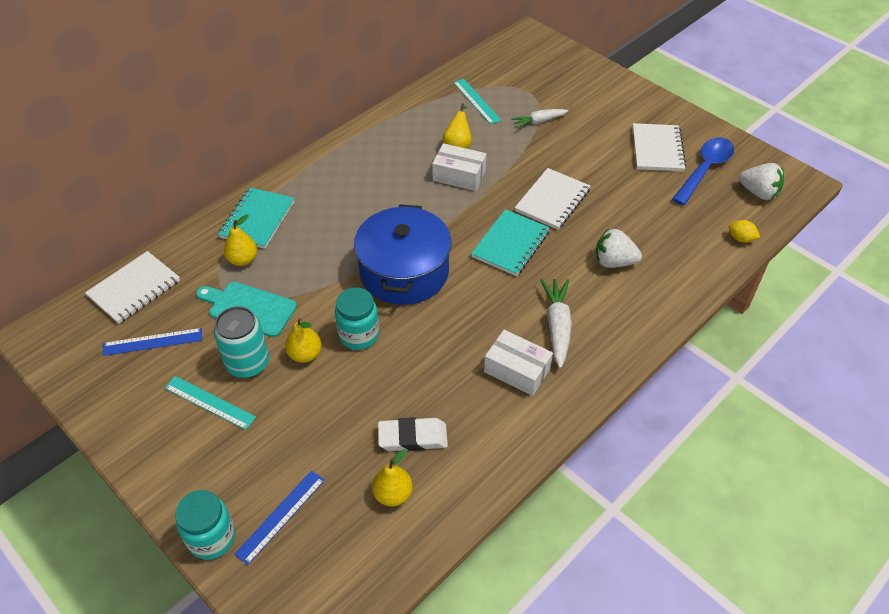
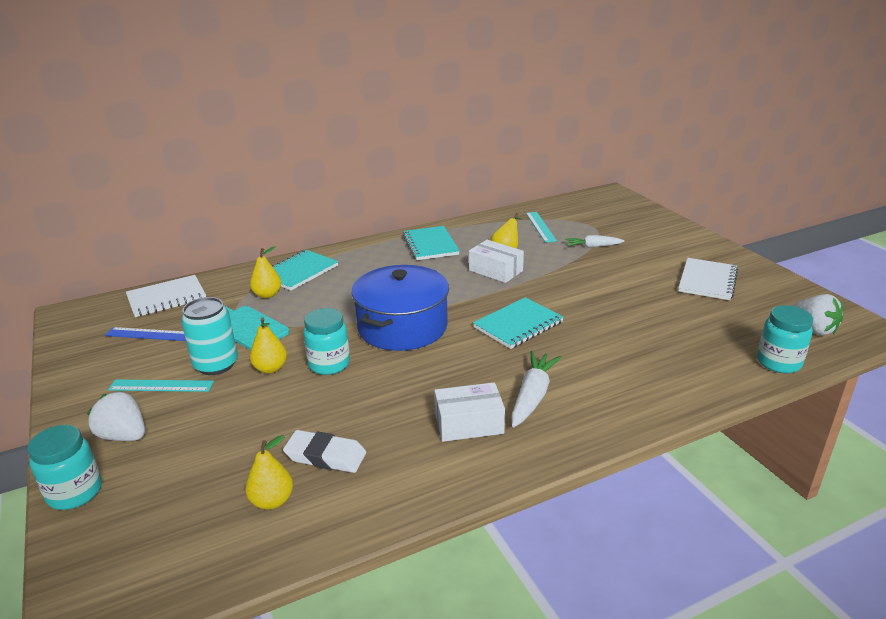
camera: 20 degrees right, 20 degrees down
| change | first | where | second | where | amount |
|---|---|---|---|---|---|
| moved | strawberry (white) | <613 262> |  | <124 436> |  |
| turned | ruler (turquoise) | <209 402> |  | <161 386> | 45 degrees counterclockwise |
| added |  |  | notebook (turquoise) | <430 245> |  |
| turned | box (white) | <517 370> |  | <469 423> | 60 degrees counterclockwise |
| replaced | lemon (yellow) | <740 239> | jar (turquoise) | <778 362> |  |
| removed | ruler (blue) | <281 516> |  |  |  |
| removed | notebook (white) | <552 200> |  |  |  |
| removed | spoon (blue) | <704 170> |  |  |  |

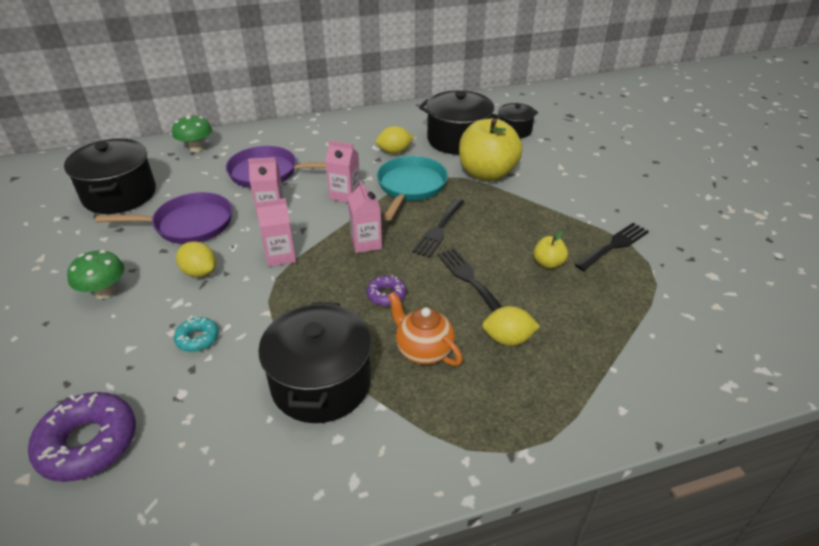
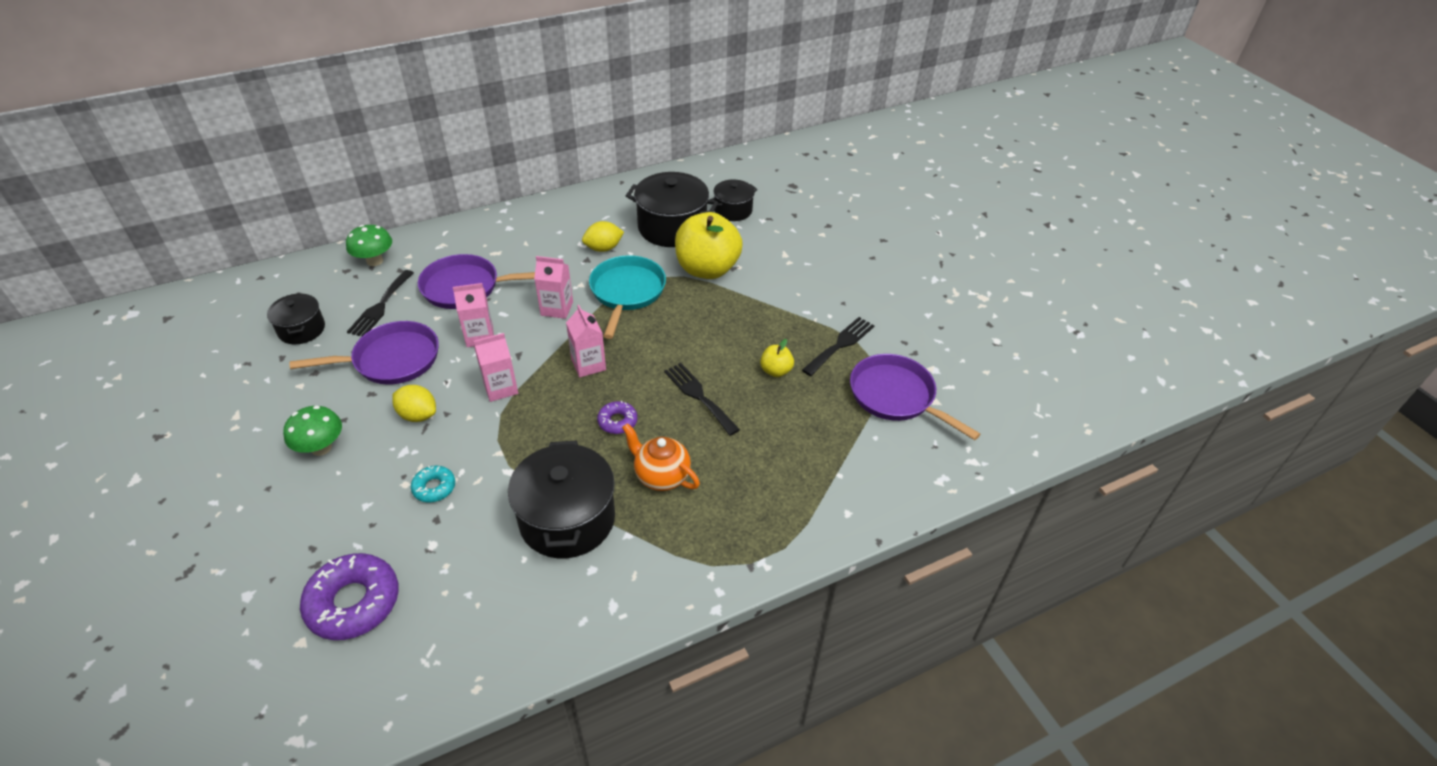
camera: 10 degrees left, 5 degrees up
| change | first | where | second | where | amount |
|---|---|---|---|---|---|
| resized | pot (black) | <120 195> |  | <301 329> | x0.57 |
| moved | fork (black) | <439 230> |  | <380 306> |  |
| added |  |  | pan (purple) | <896 396> |  |
| removed | lemon (yellow) | <508 339> |  |  |  |

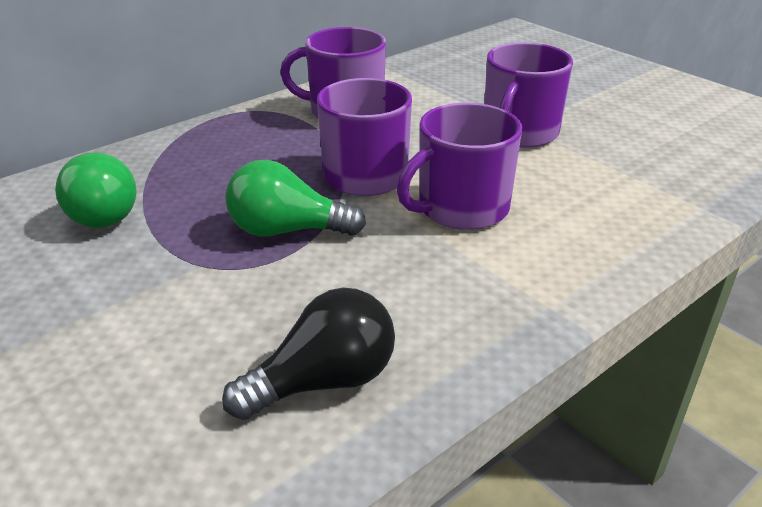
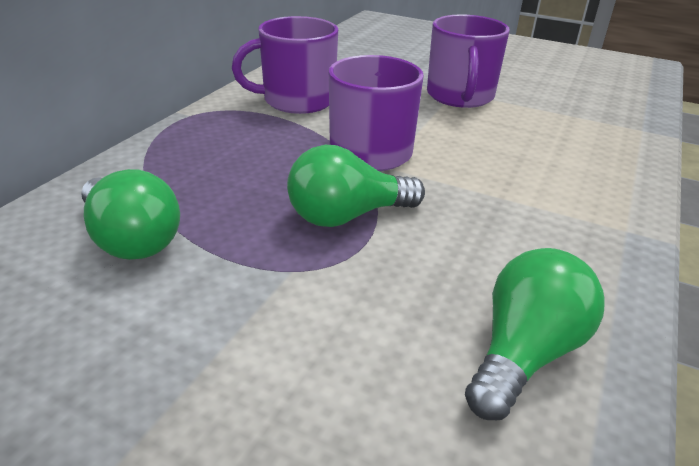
camera: 25 degrees left, 0 degrees up
| change | first | where | second | where | amount |
|---|---|---|---|---|---|
| recoloured | light bulb (black) | <323 382> | light bulb (green) | <524 353> |  |
| removed | mug (purple) | <461 208> |  |  |  |

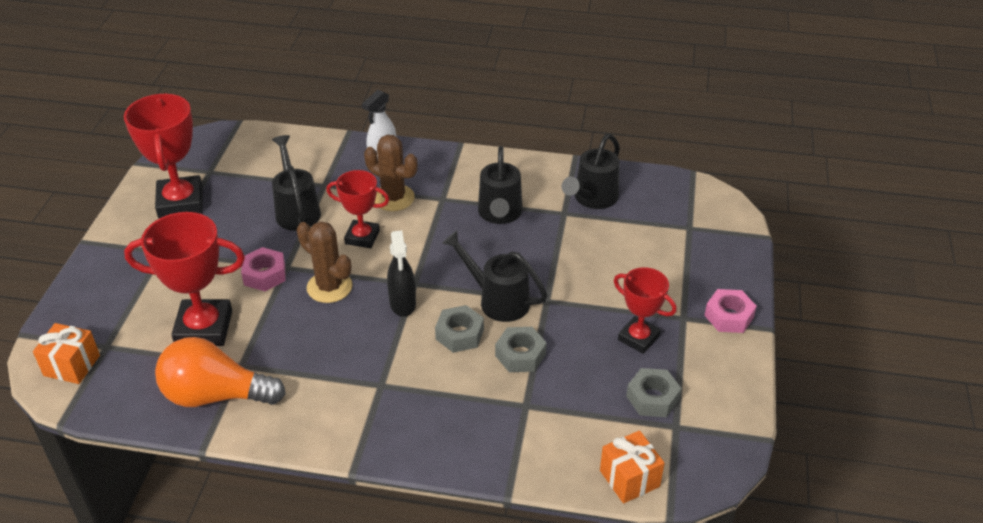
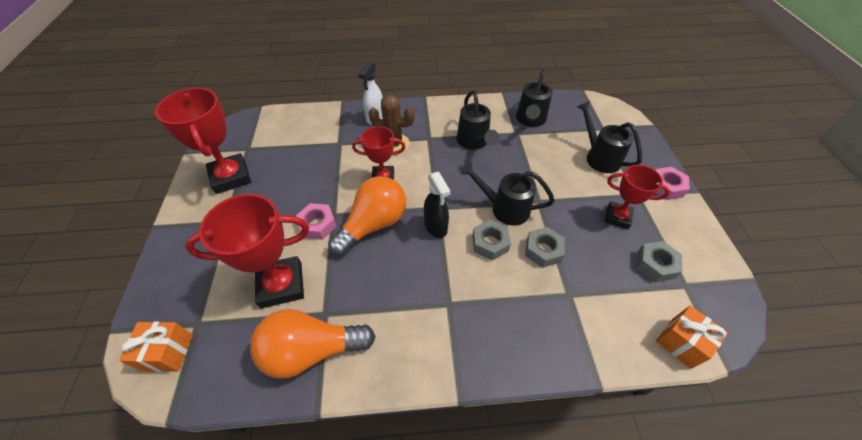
camera: 15 degrees left, 10 degrees up
| change | first | where | second | where | amount |
|---|---|---|---|---|---|
| replaced | cactus (brown) | <329 287> | light bulb (orange) | <373 224> |  |
| moved | watering can (black) | <296 210> |  | <599 157> |  |

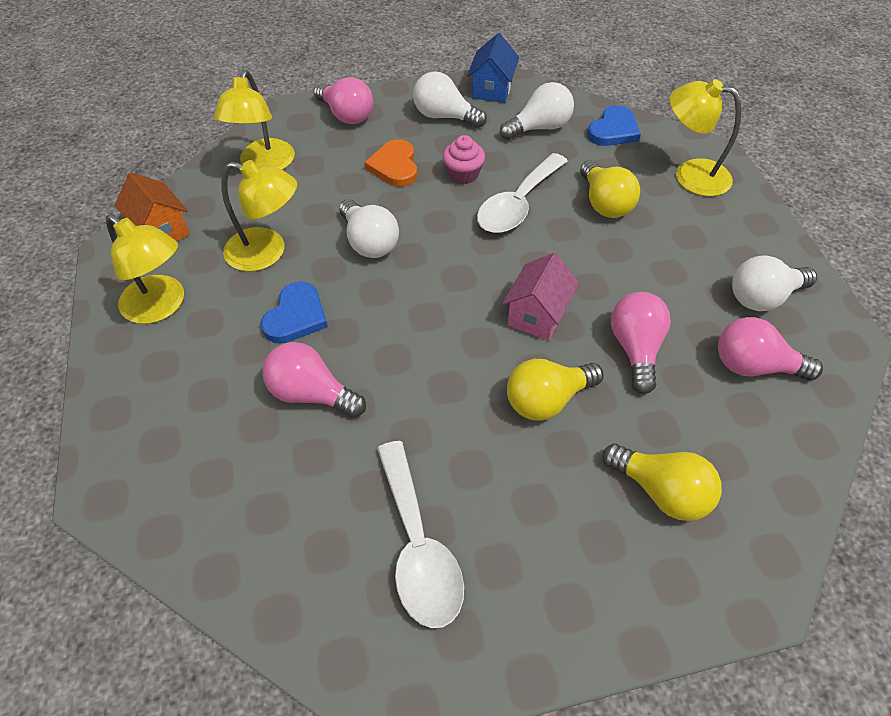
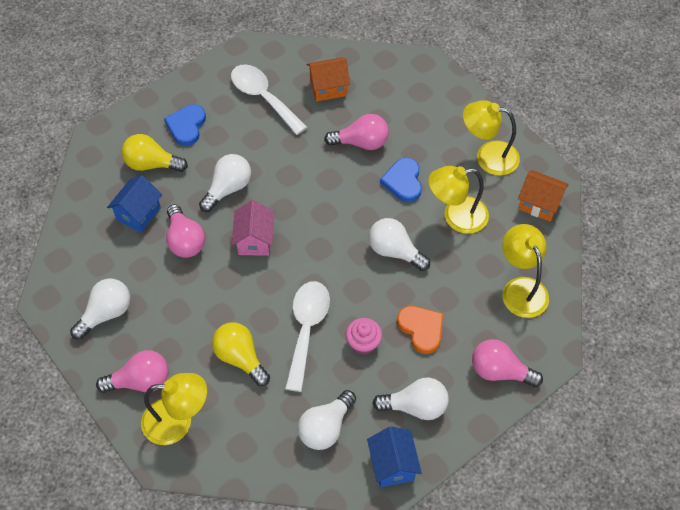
camera: 155 degrees right, 5 degrees up
| change | first | where | second | where | amount |
|---|---|---|---|---|---|
| moved | light bulb (pink) | <754 366> |  | <140 381> |  |
| added |  |  | house (blue) | <138 214> |  |
| moved | heart (blue) | <613 130> |  | <186 126> |  |
| recoloured | light bulb (yellow) | <547 400> | light bulb (white) | <228 189> |  |
| added |  |  | house (orange) | <328 88> |  |

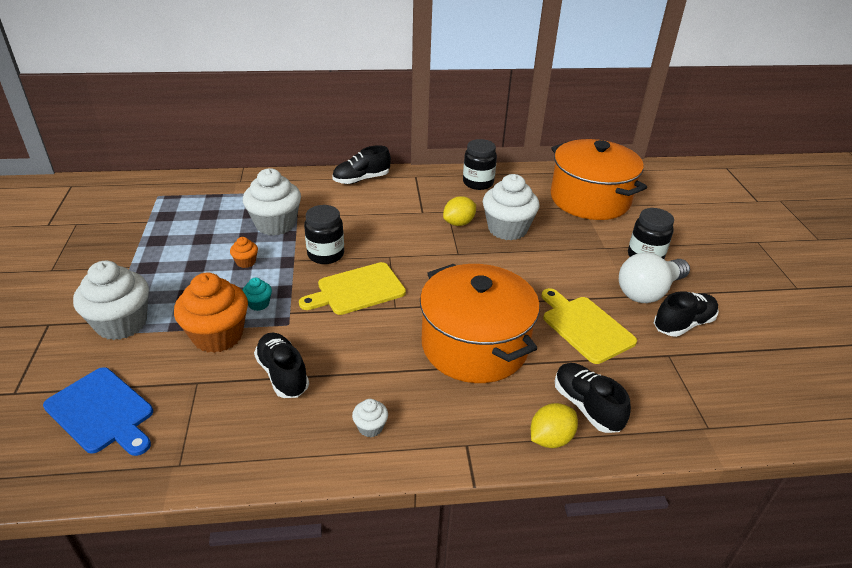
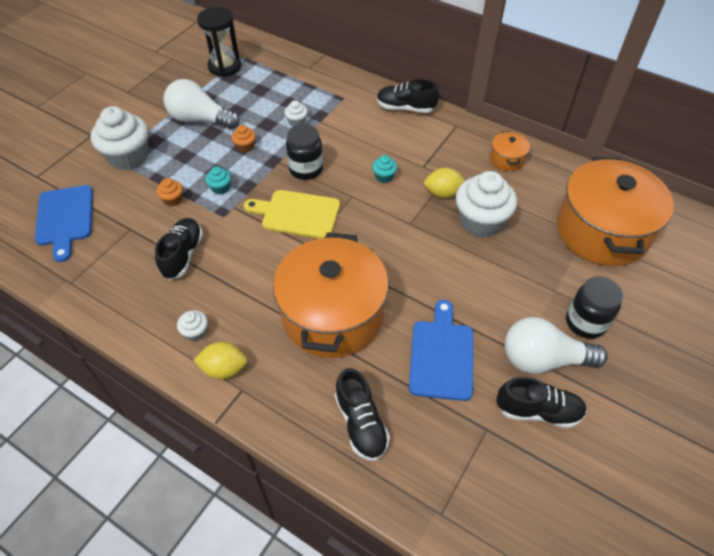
camera: 40 degrees right, 15 degrees up
| change | first | where | second | where | amount |
|---|---|---|---|---|---|
| resized | cupcake (orange) | <218 336> |  | <173 200> | x0.45 |
| added |  |  | light bulb (white) | <200 119> |  |
| moved | lemon (yellow) | <550 438> |  | <224 369> |  |
| added |  |  | hourglass (black) | <224 66> |  |
| resized | cupcake (white) | <275 224> |  | <297 122> | x0.45 |
| turned | shoe (black) | <586 406> |  | <361 423> | 150 degrees clockwise |
| added |  |  | cupcake (turquoise) | <384 177> |  |
| recoloured | cutting board (yellow) | <585 327> | cutting board (blue) | <441 355> |  |
| replaced | jar (black) | <478 183> | pot (orange) | <507 159> |  |

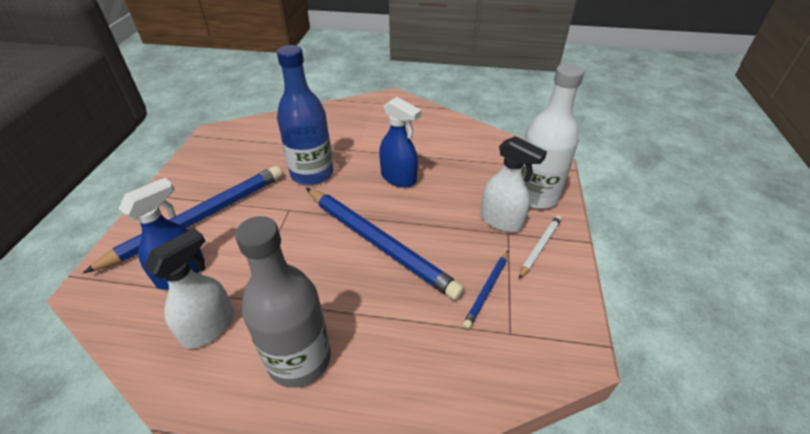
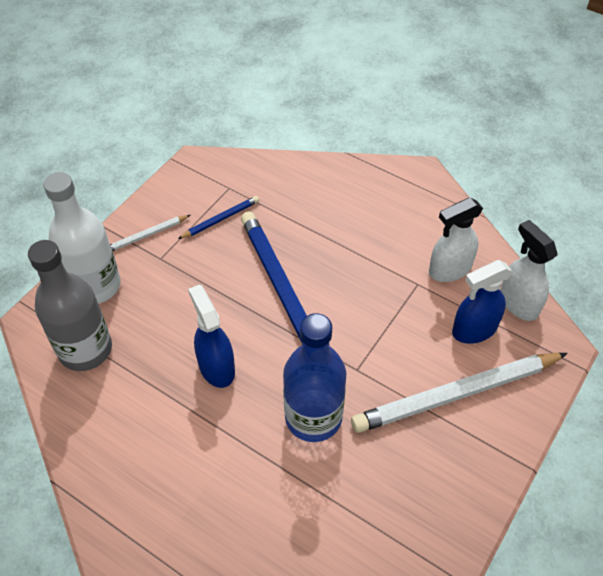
camera: 155 degrees left, 10 degrees up
| change | first | where | second | where | amount |
|---|---|---|---|---|---|
| moved | bottle (grey) | <299 359> |  | <85 350> |  |
| recoloured | pencil (blue) | <200 218> | pencil (white) | <456 394> |  |
| moved | spray bottle (white) | <501 221> |  | <518 303> |  |

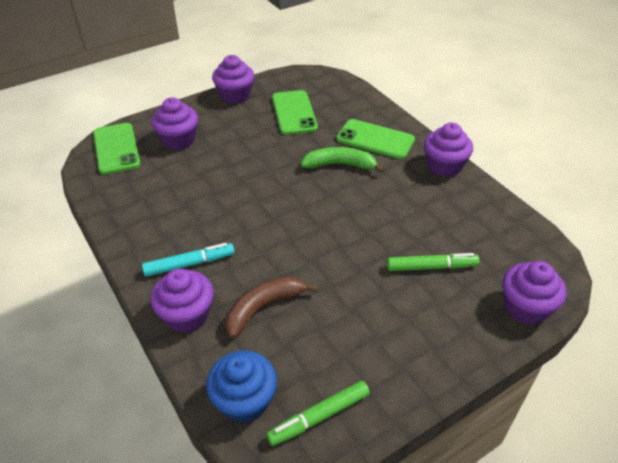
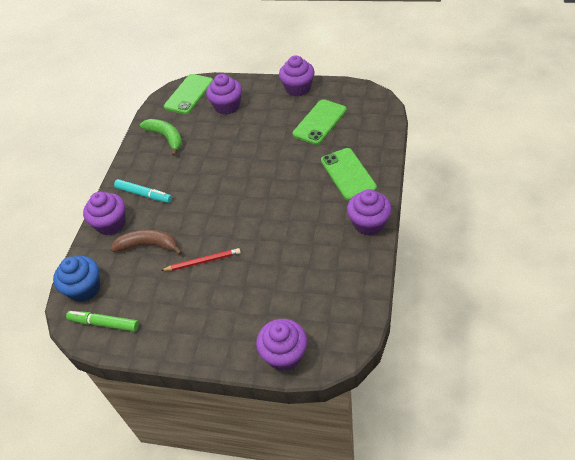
camera: 50 degrees right, 5 degrees up
| change | first | where | second | where | amount |
|---|---|---|---|---|---|
| moved | banana (green) | <340 165> |  | <166 137> |  |
| added |  |  | pencil (red) | <203 261> |  |
| removed | marker (green) | <431 267> |  |  |  |

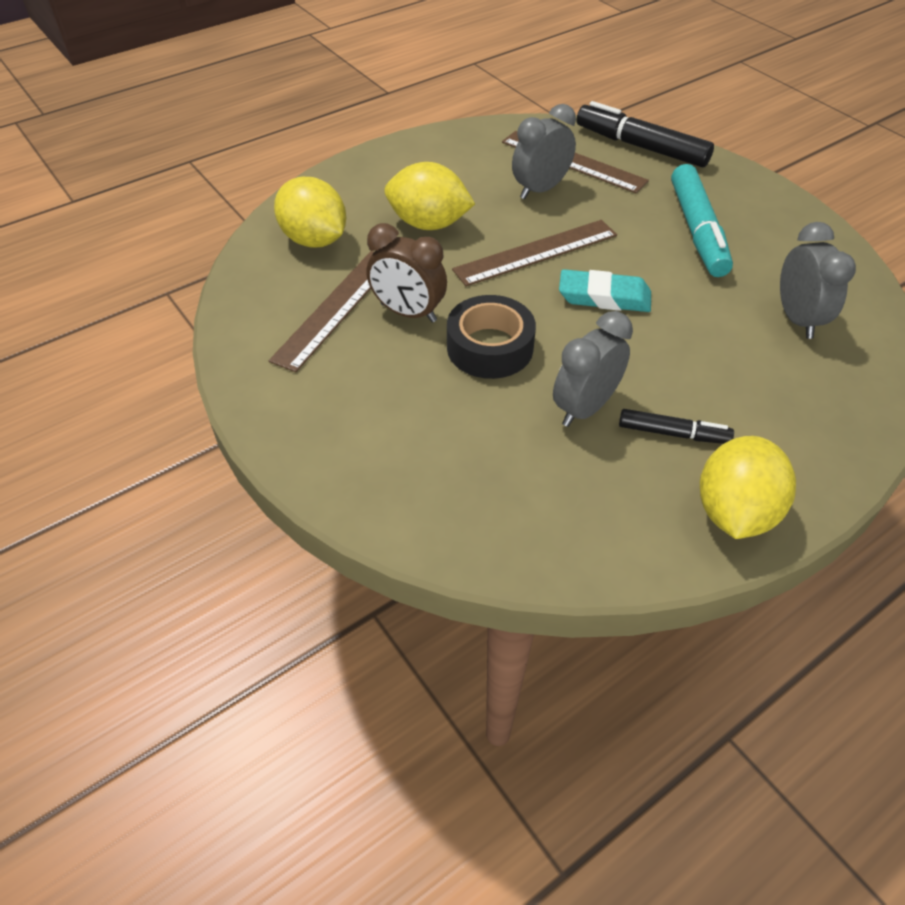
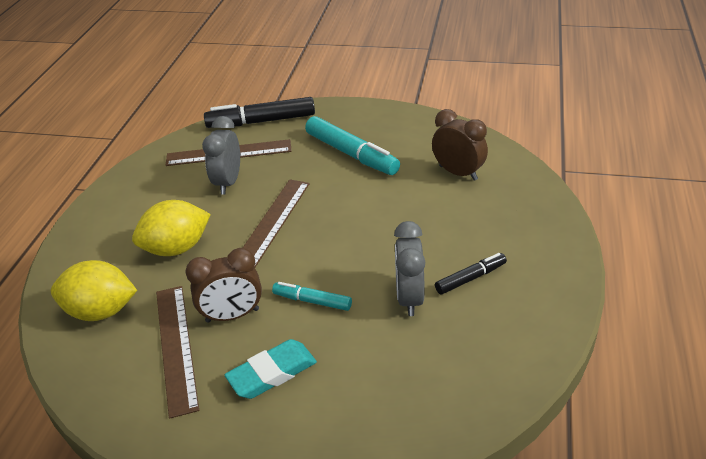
camera: 40 degrees left, 10 degrees down
| change | first | where | second | where | amount |
|---|---|---|---|---|---|
| moved | eraser (turquoise) | <604 297> |  | <272 373> |  |
| replaced | tape (black) | <490 347> | marker (turquoise) | <312 301> |  |
| recoloured | clock (grey) | <797 319> | clock (brown) | <458 173> |  |
| removed | lemon (yellow) | <734 512> |  |  |  |

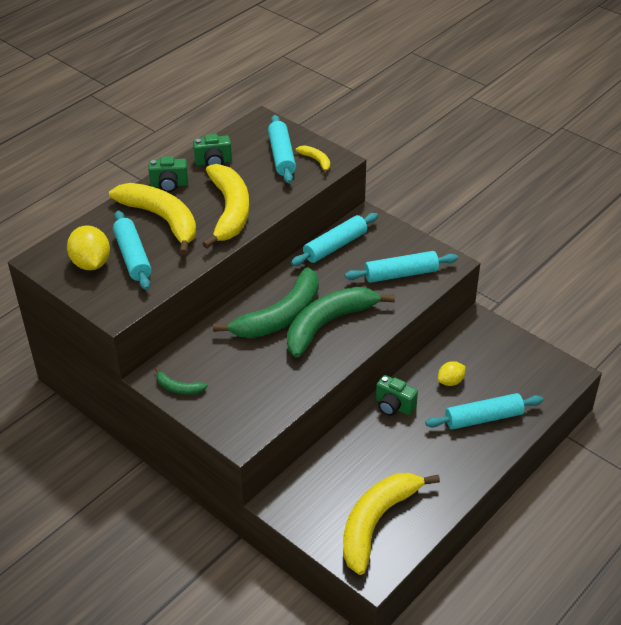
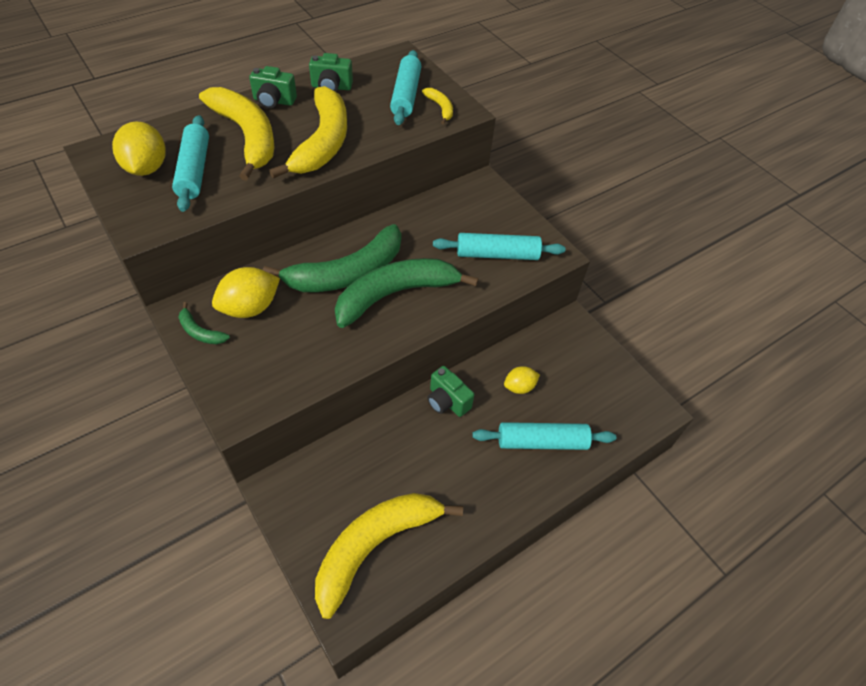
camera: 10 degrees right, 10 degrees up
| change | first | where | second | where | amount |
|---|---|---|---|---|---|
| added |  |  | lemon (yellow) | <250 308> |  |
| removed | rolling pin (turquoise) | <335 246> |  |  |  |

